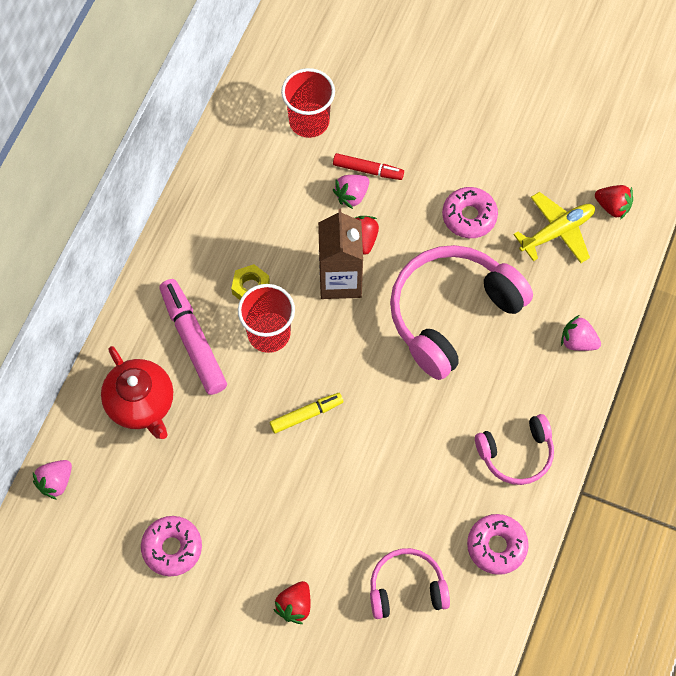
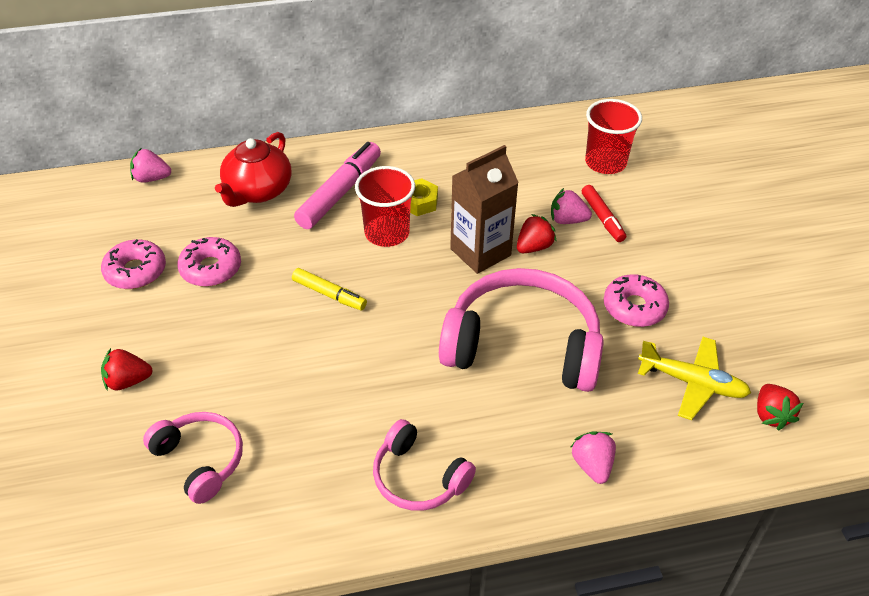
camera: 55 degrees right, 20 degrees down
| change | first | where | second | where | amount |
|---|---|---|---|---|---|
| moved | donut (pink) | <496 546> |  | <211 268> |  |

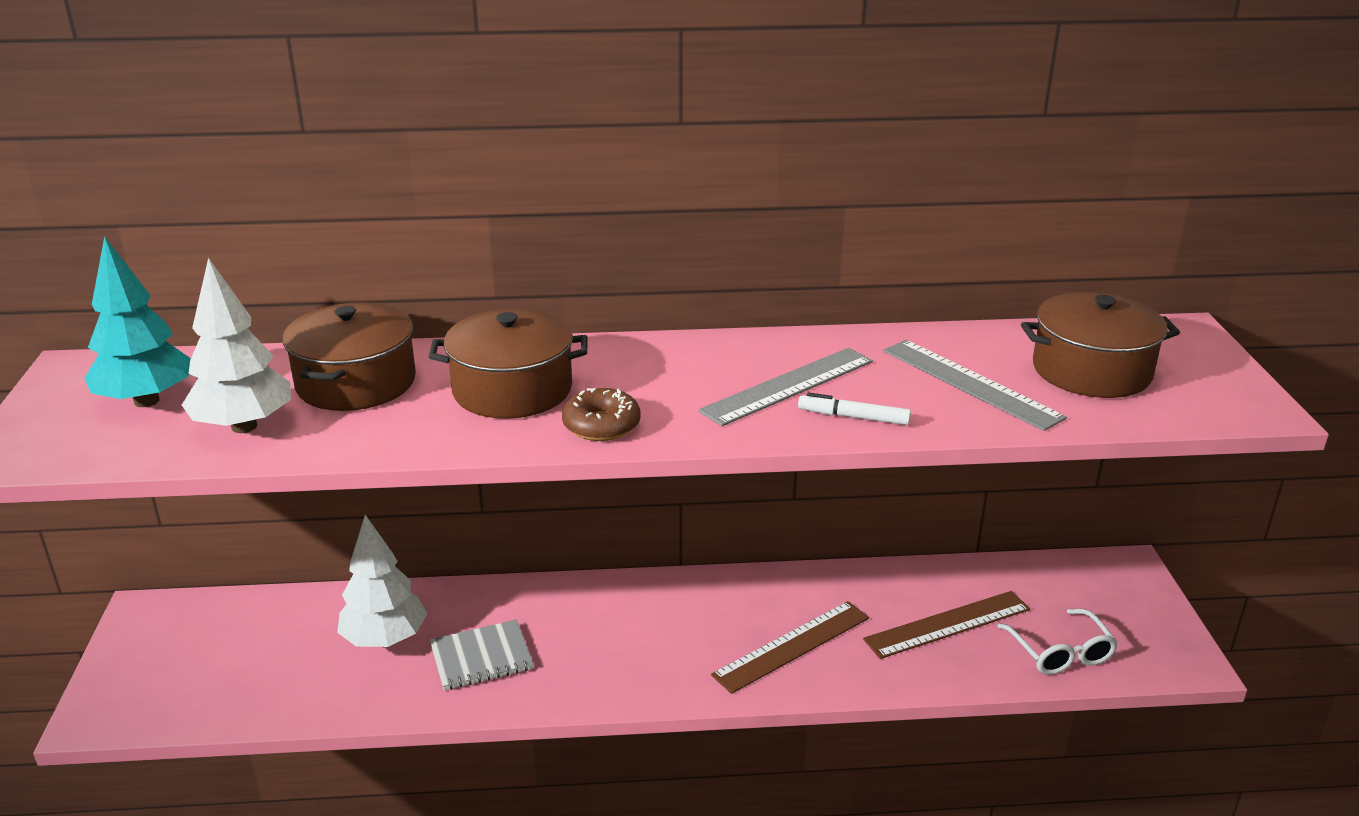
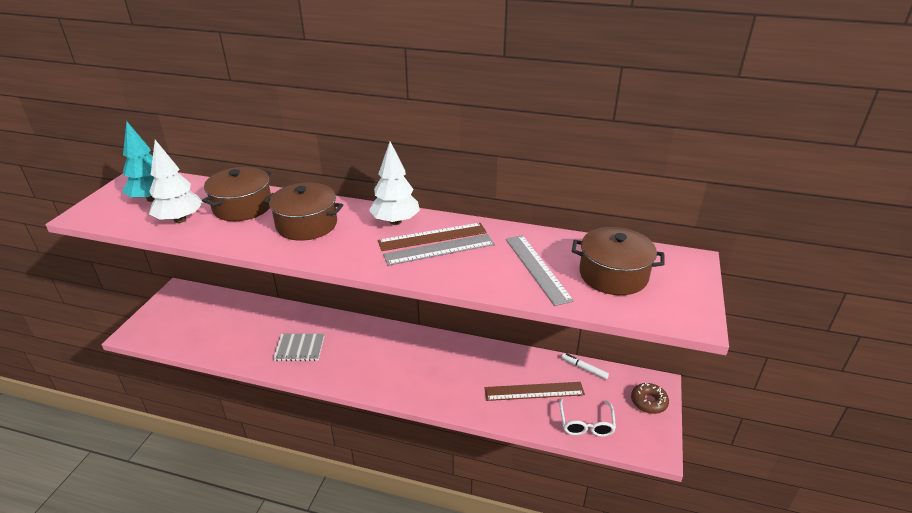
camera: 20 degrees right, 5 degrees up
| change | first | where | second | where | amount |
|---|---|---|---|---|---|
| moved | tree (white) | <385 639> |  | <395 221> |  |
| moved | ruler (brown) | <792 646> |  | <432 237> |  |
| moved | marker (white) | <853 417> |  | <584 368> |  |
| moved | donut (brown) | <601 425> |  | <648 402> |  |

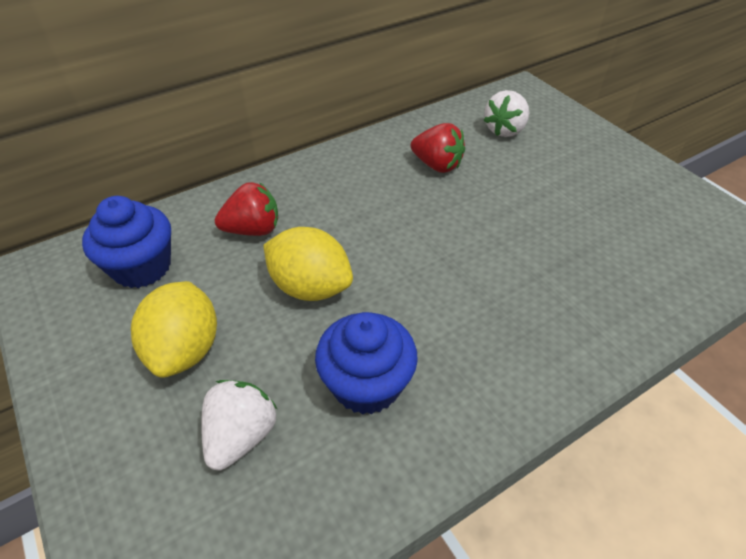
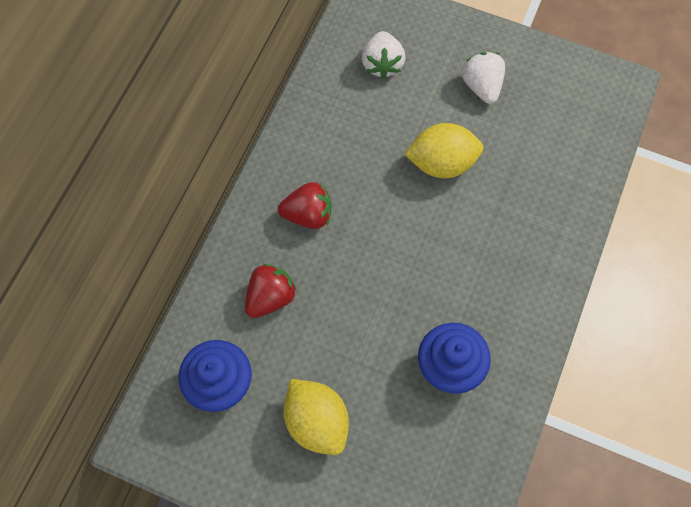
camera: 35 degrees left, 20 degrees up
| change | first | where | second | where | amount |
|---|---|---|---|---|---|
| moved | strawberry (red) | <437 165> |  | <308 215> |  |
| moved | lemon (yellow) | <310 287> |  | <442 163> |  |
| moved | strawberry (white) | <241 435> |  | <481 86> |  |

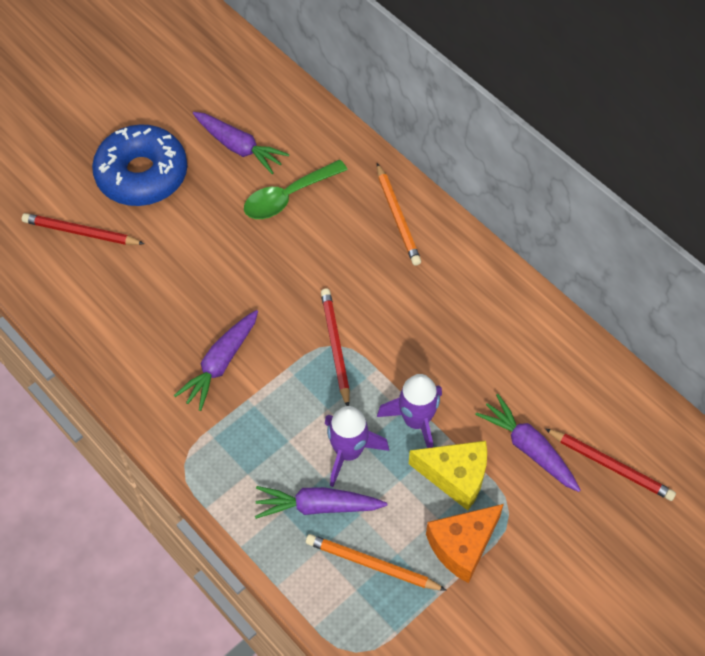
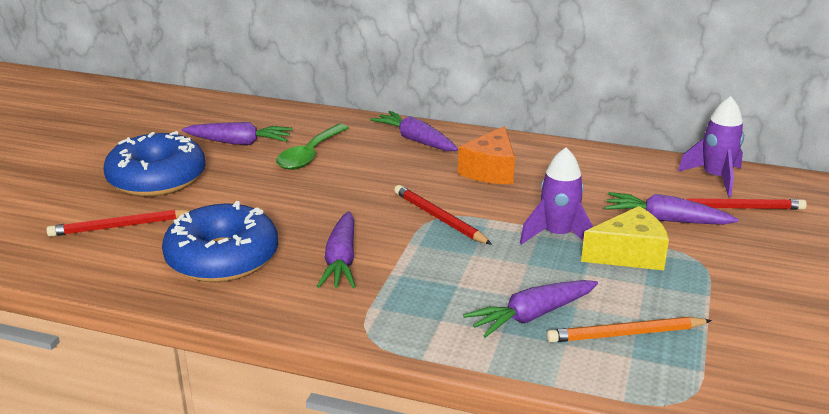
camera: 30 degrees left, 30 degrees down
| change | first | where | second | where | amount |
|---|---|---|---|---|---|
| added |  |  | donut (blue) | <222 258> |  |
| replaced | pencil (orange) | <397 217> | carrot (purple) | <416 140> |  |
| moved | cheese (orange) | <462 546> |  | <490 171> |  |
| moved | rocket (purple) | <349 452> |  | <715 178> |  |

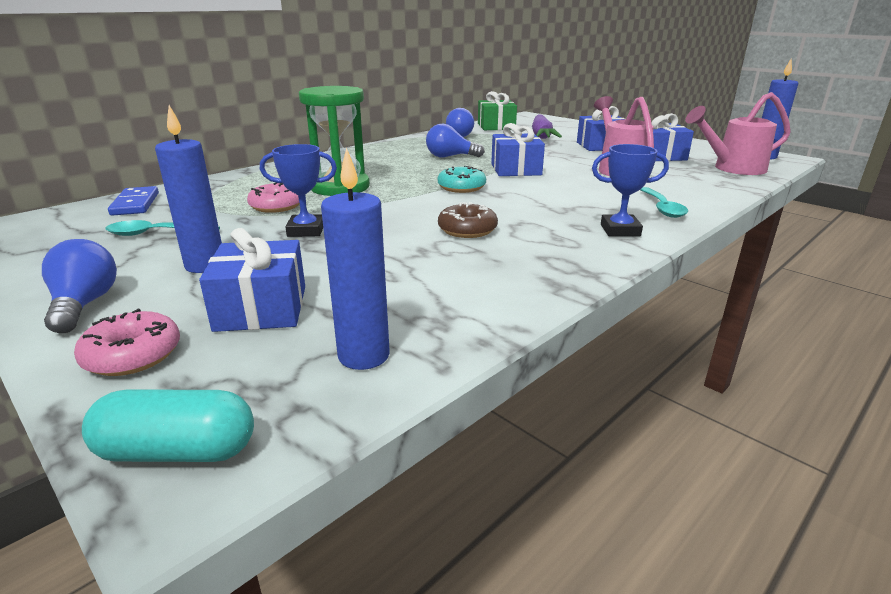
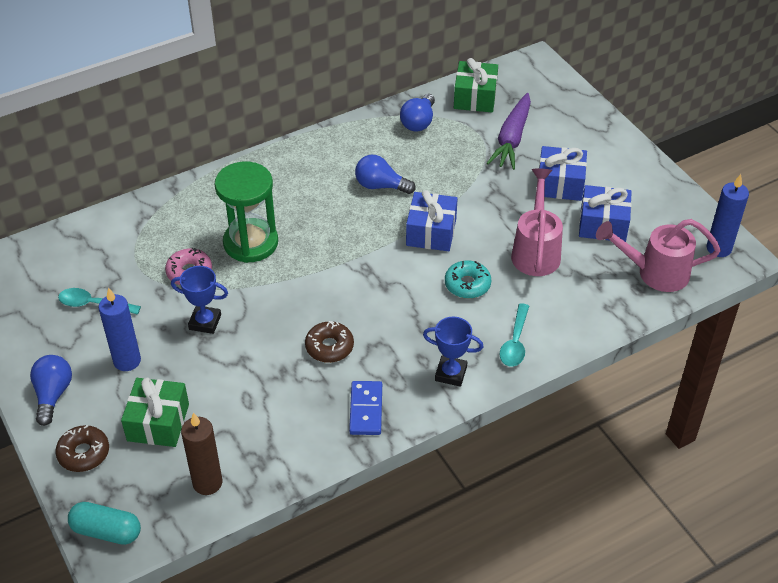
camera: 15 degrees right, 20 degrees up
| change | first | where | second | where | amount |
|---|---|---|---|---|---|
| recoloured | donut (pink) | <133 355> | donut (brown) | <84 453> |  |
| recoloured | gift (blue) | <262 308> | gift (green) | <158 422> |  |
| recoloured | candle (blue) | <364 356> | candle (brown) | <207 483> |  |
| moved | domino (blue) | <135 204> |  | <366 410> |  |
| moved | donut (turquoise) | <461 187> |  | <467 284> |  |

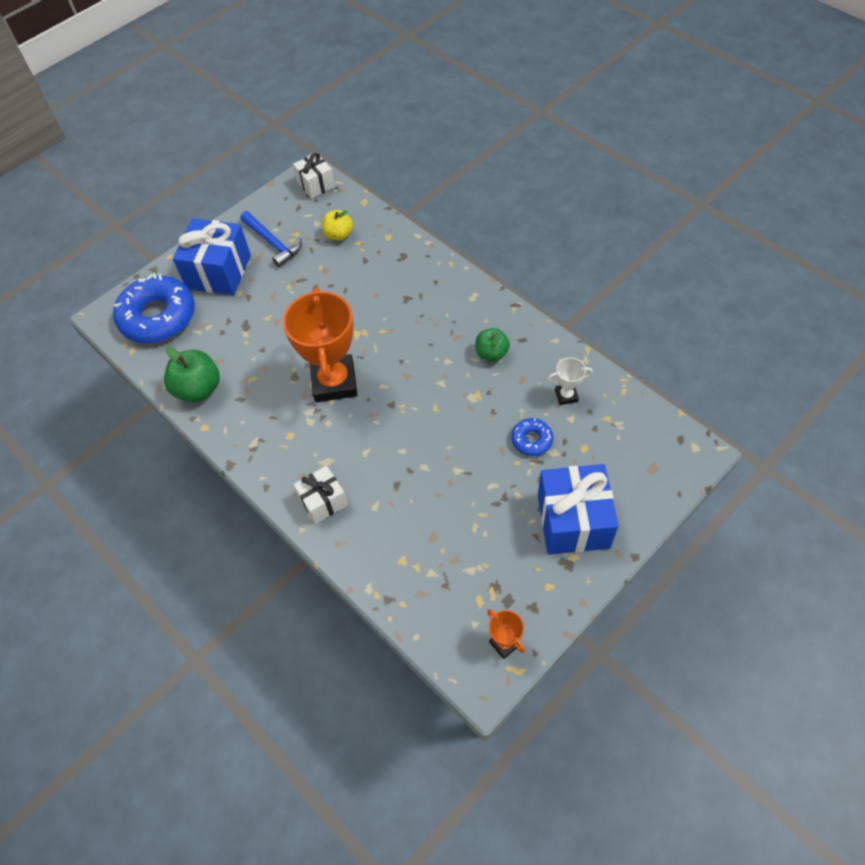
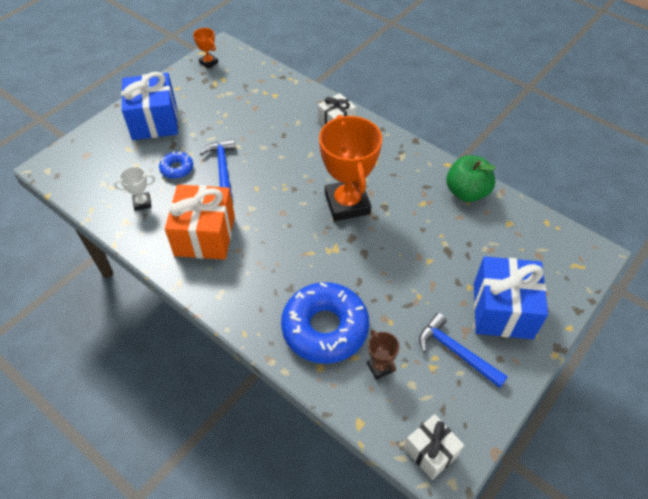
camera: 170 degrees right, 5 degrees down
| change | first | where | second | where | amount |
|---|---|---|---|---|---|
| replaced | apple (green) | <491 353> | gift (orange) | <205 235> |  |
| added |  |  | hammer (blue) | <222 168> |  |
| moved | donut (blue) | <158 317> |  | <325 328> |  |
| replaced | apple (yellow) | <339 235> | trophy (brown) | <380 367> |  |

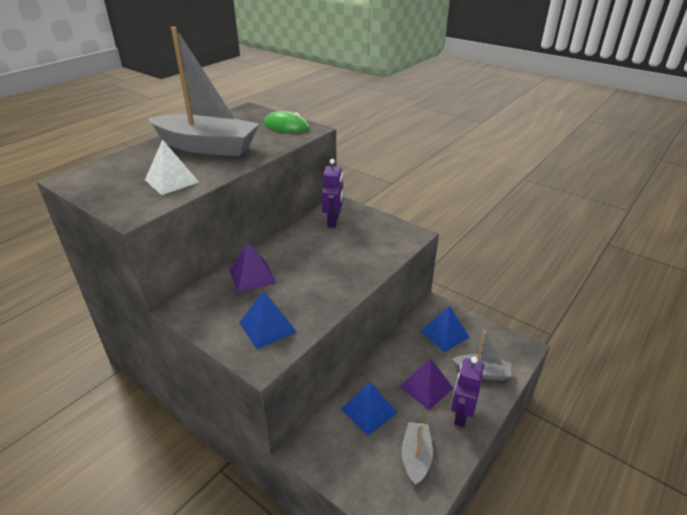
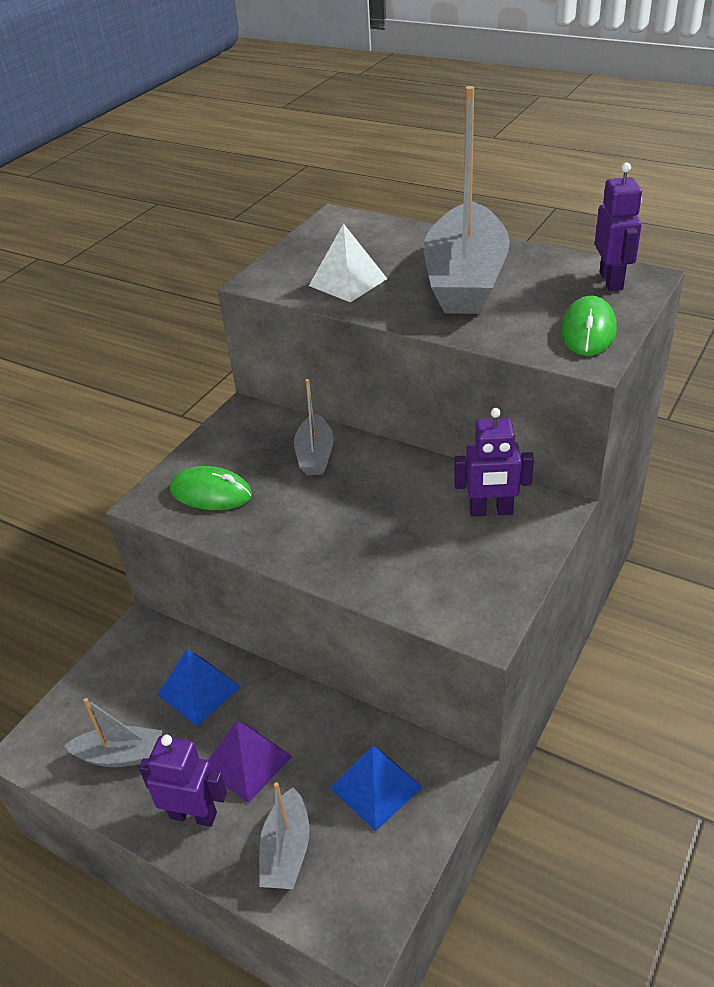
camera: 85 degrees right, 5 degrees up
| change | first | where | second | where | amount |
|---|---|---|---|---|---|
| replaced | pyramid (blue) | <267 327> | mouse (green) | <211 493> |  |
| replaced | pyramid (purple) | <252 276> | boat (grey) | <315 455> |  |
| added |  |  | robot (purple) | <611 281> |  |

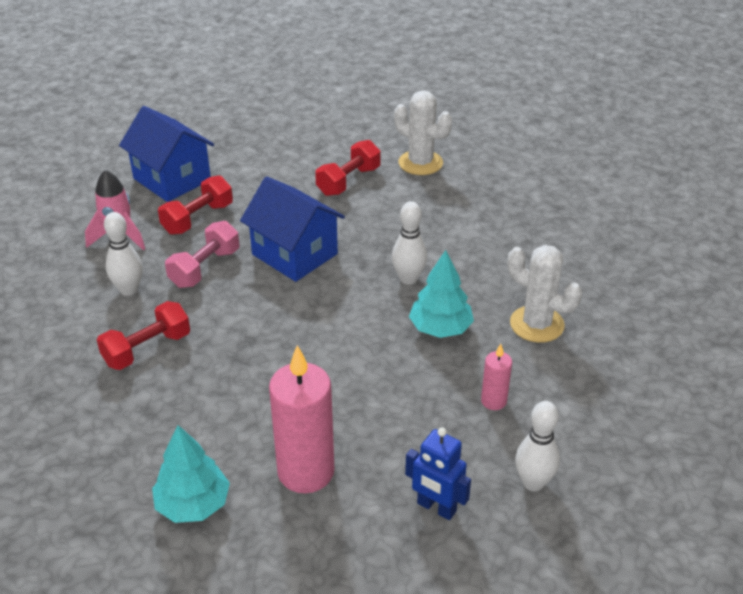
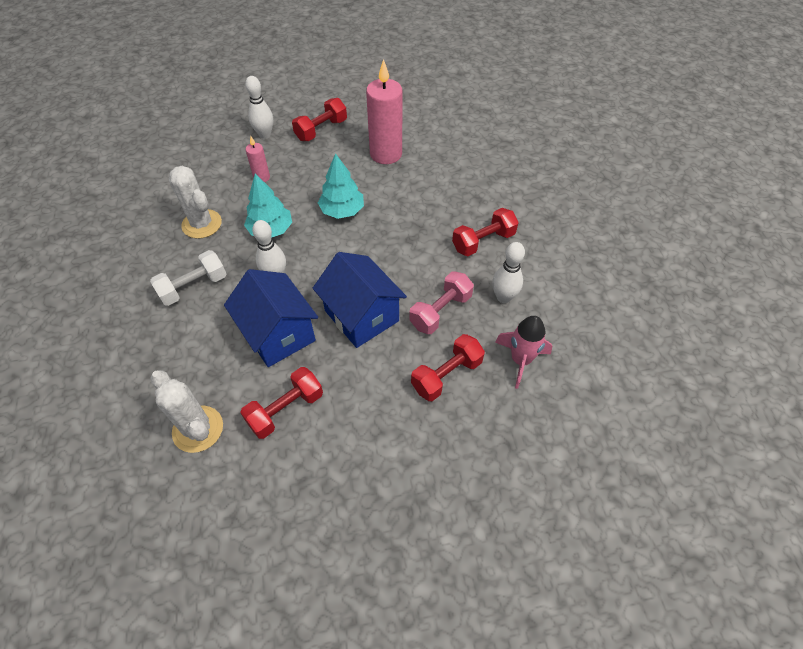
camera: 170 degrees left, 15 degrees up
| change | first | where | second | where | amount |
|---|---|---|---|---|---|
| added |  |  | dumbbell (white) | <193 287> |  |
| moved | house (blue) | <172 179> |  | <278 334> |  |
| replaced | robot (blue) | <436 508> | dumbbell (red) | <321 130> |  |
| moved | tree (turquoise) | <193 504> |  | <342 211> |  |

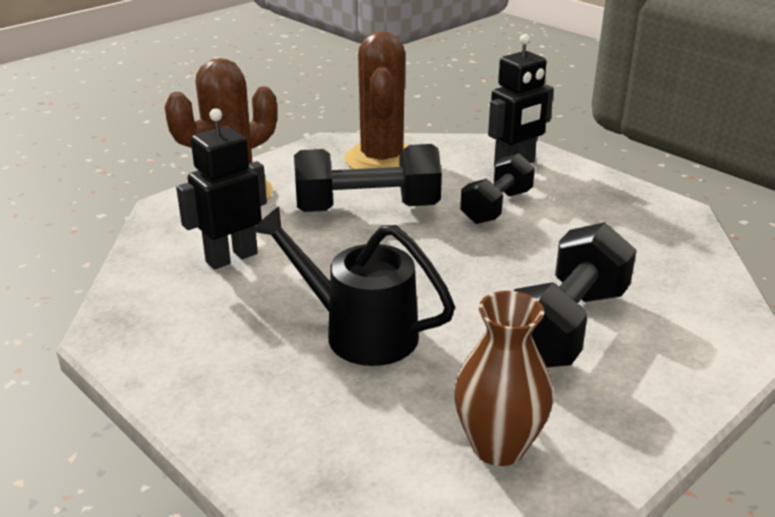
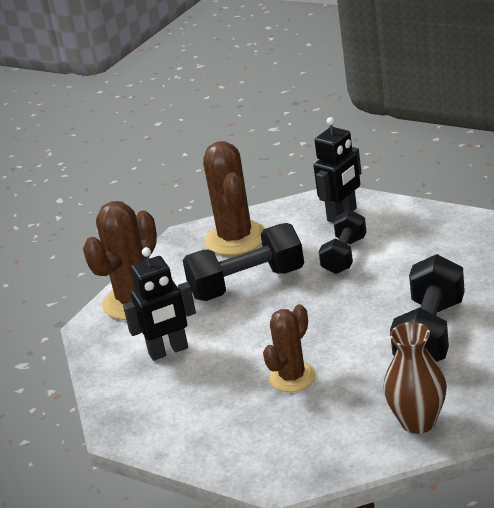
camera: 10 degrees left, 0 degrees up
| change | first | where | second | where | amount |
|---|---|---|---|---|---|
| turned | robot (black) | <231 257> |  | <168 351> | 150 degrees counterclockwise |
| replaced | watering can (black) | <358 331> | cactus (brown) | <292 377> |  |

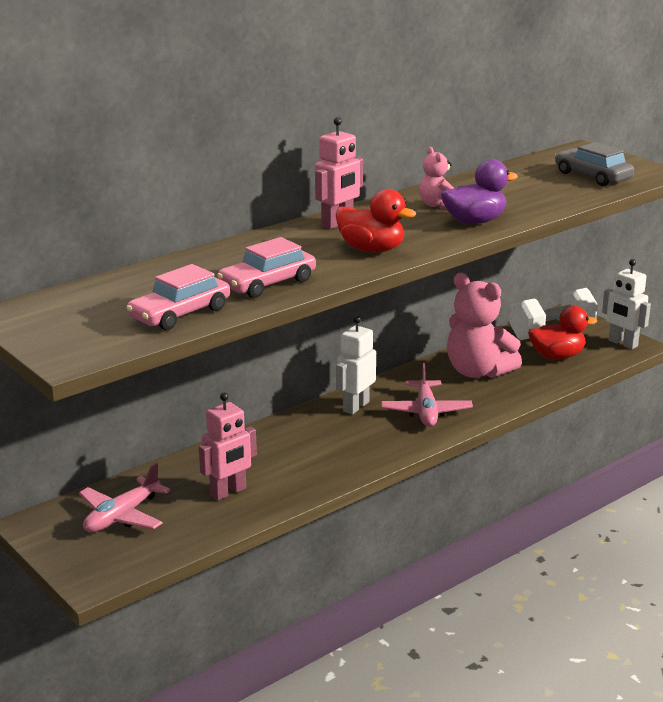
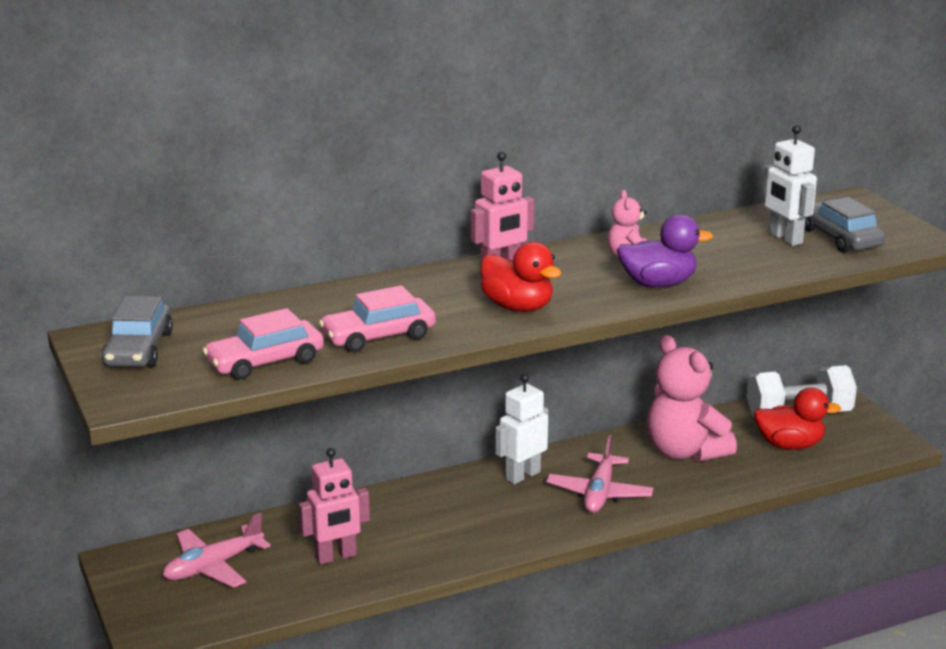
camera: 15 degrees right, 0 degrees up
| change | first | where | second | where | amount |
|---|---|---|---|---|---|
| added |  |  | car (grey) | <138 349> |  |
| moved | robot (white) | <622 343> |  | <785 238> |  |

